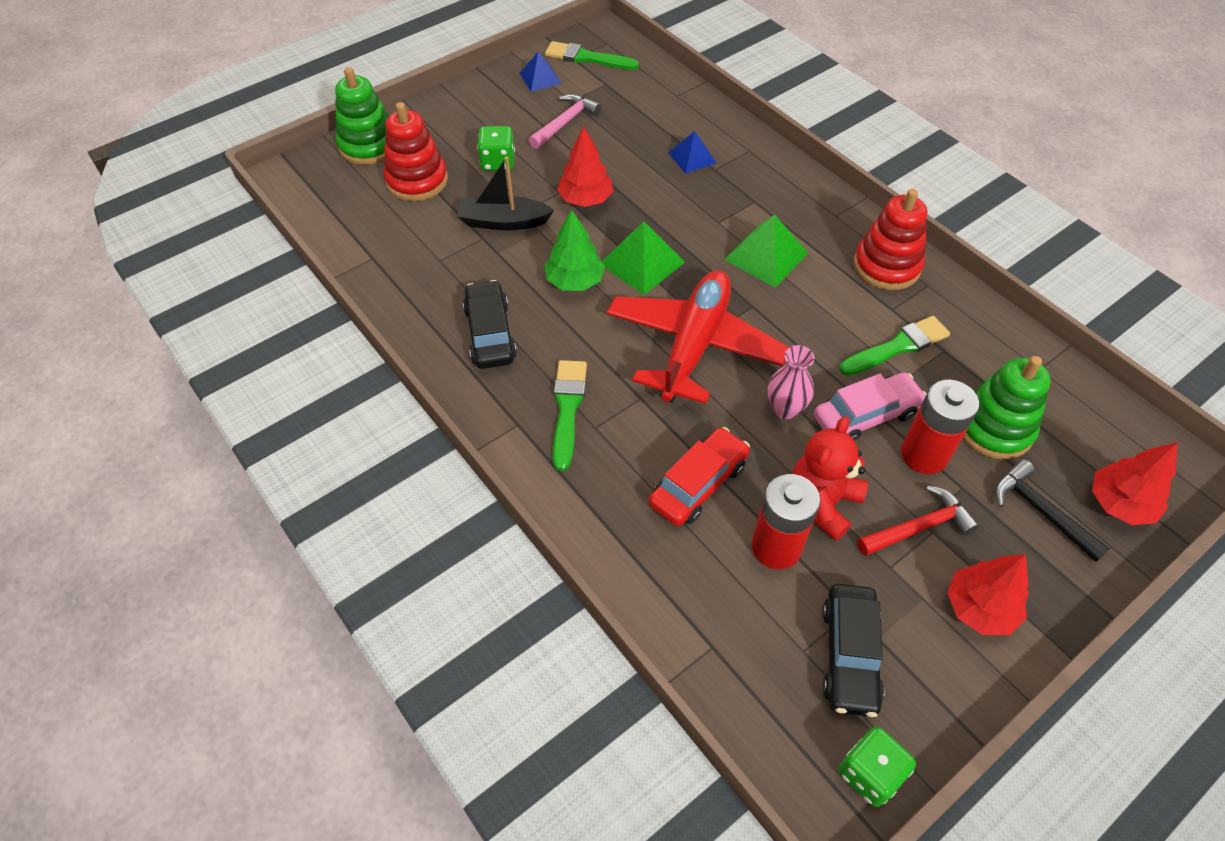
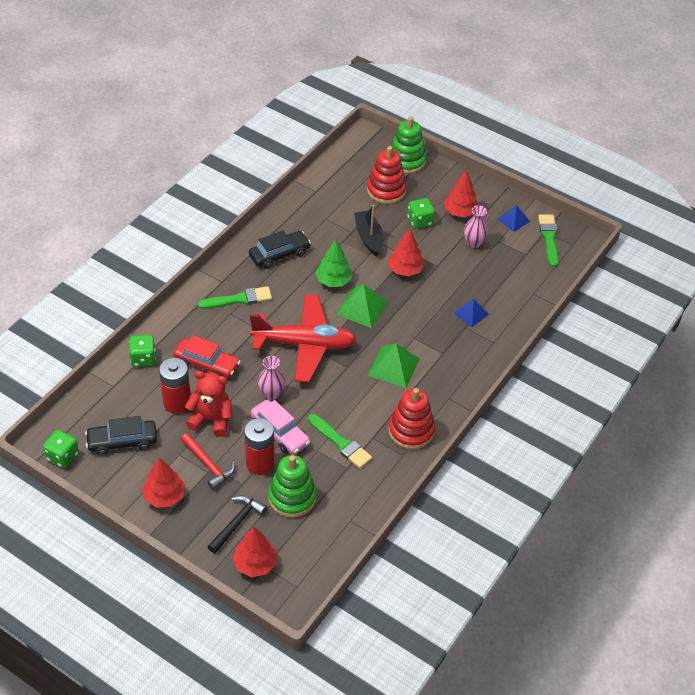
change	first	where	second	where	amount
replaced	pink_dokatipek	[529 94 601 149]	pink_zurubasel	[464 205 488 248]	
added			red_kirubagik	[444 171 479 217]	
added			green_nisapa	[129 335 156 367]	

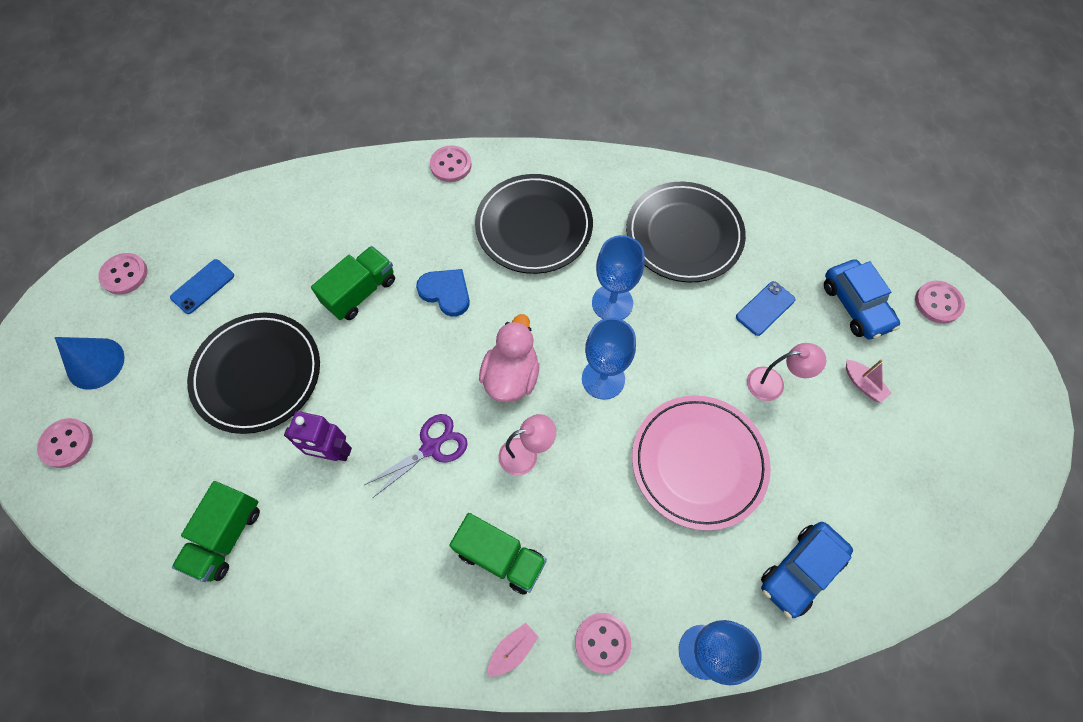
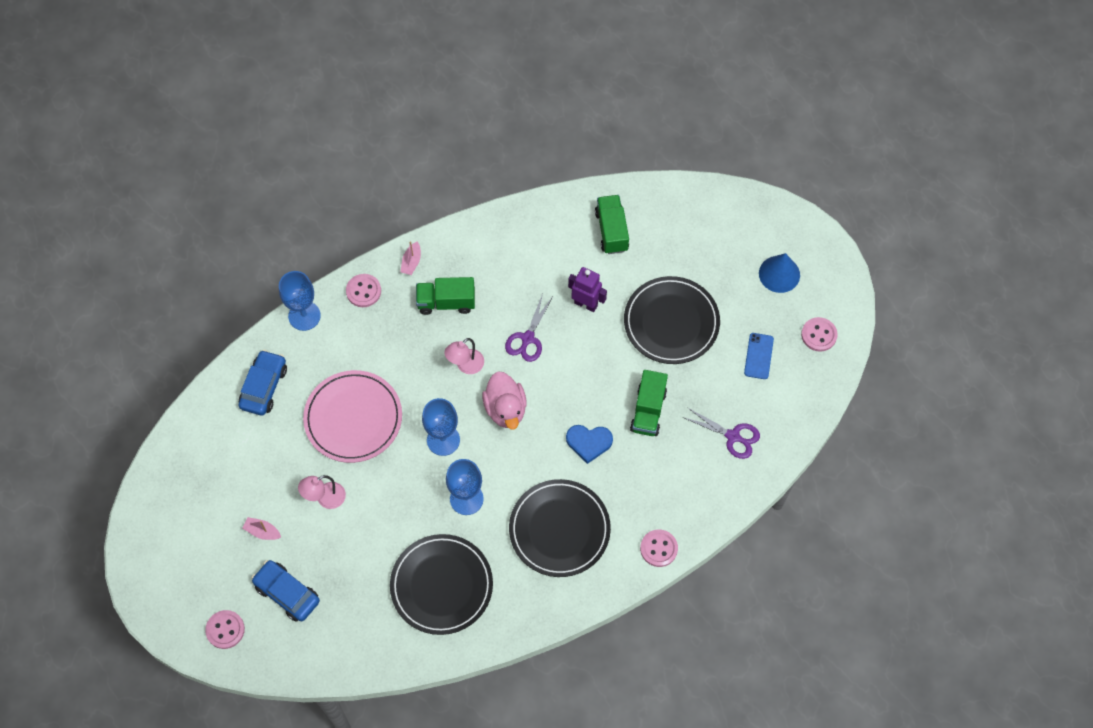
change	first	where	second	where	amount
removed	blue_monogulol	[736 281 795 336]			
turned	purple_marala	[284 411 352 461]		[568 267 607 312]	45 degrees clockwise
removed	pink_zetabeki	[37 418 93 468]			
added			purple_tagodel	[682 408 760 459]	

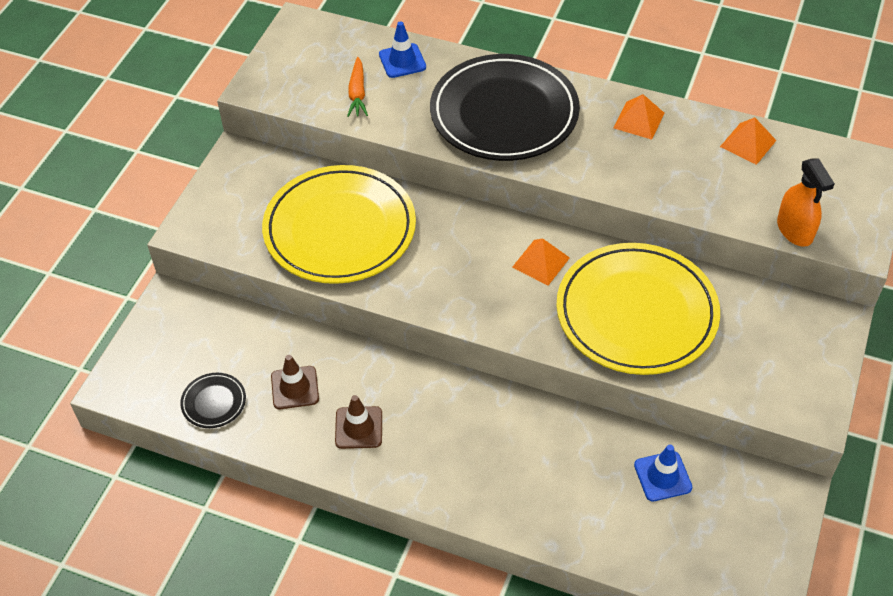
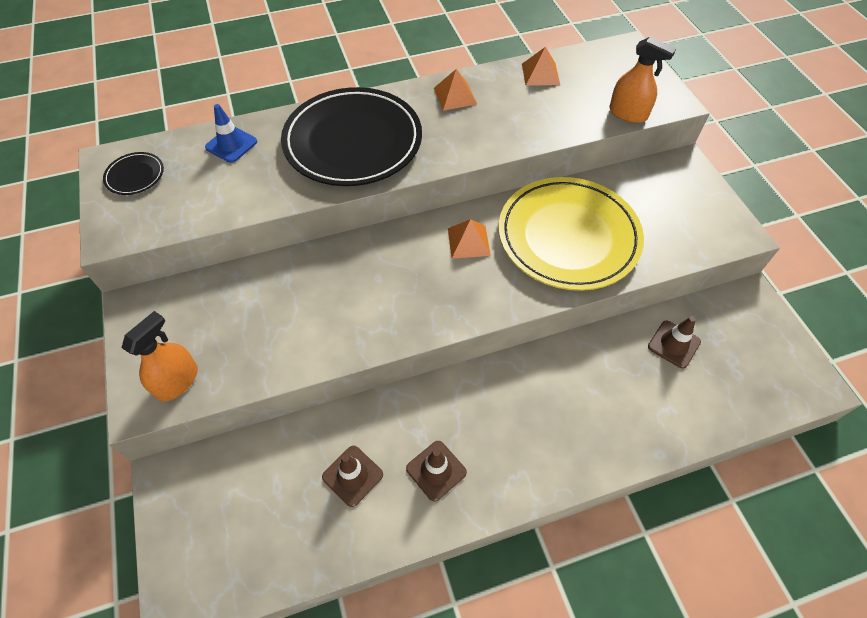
change	first	where	second	where	amount
removed	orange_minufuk	[347 57 368 117]			
removed	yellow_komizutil	[262 165 416 284]			
moved	black_komizutil	[180 373 246 428]		[103 152 164 195]	
recoloured	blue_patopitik	[634 445 692 501]	brown_patopitik	[648 316 701 369]	
added			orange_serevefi	[121 311 198 401]	

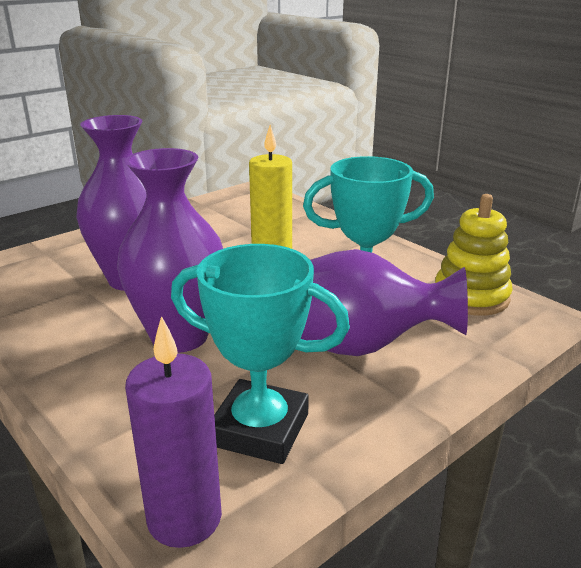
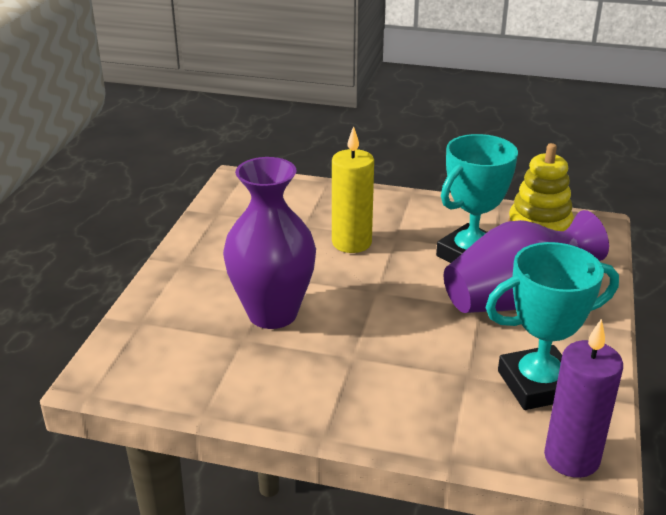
change	first	where	second	where	amount
removed	purple_zurubasel	[117 148 223 353]			

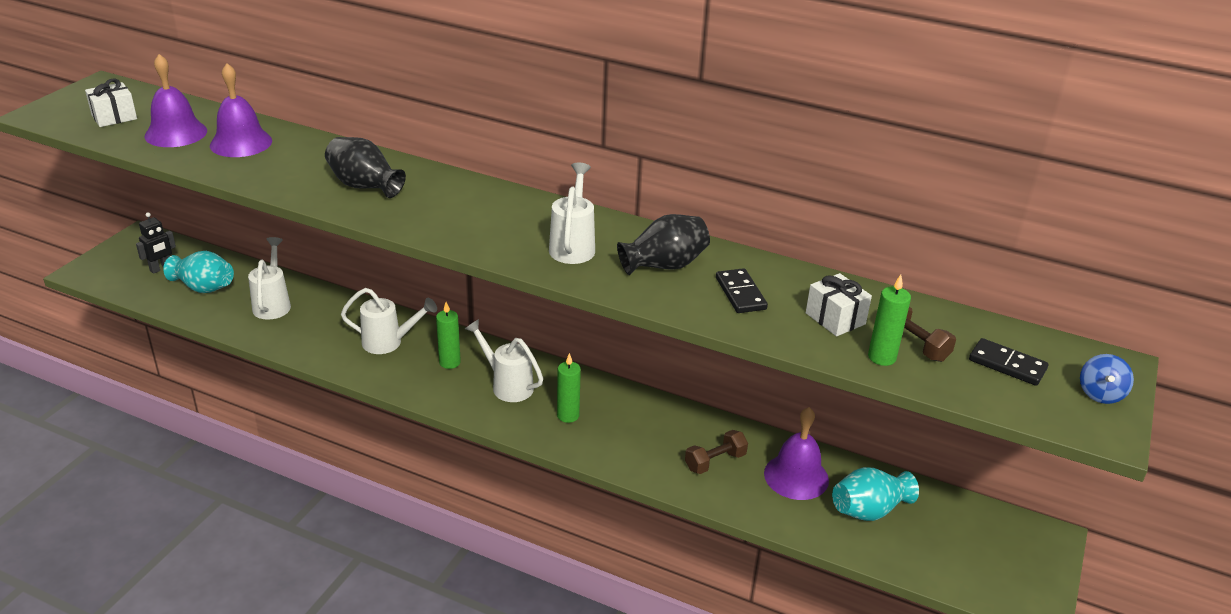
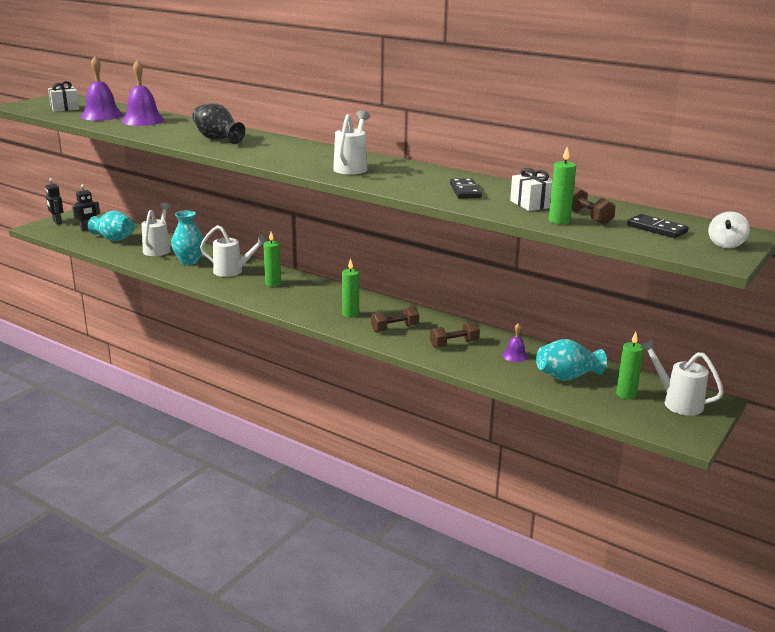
change	first	where	second	where	amount
removed	black_zurubasel	[617 214 710 275]			
moved	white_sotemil	[465 319 543 402]		[642 339 724 416]	
recoloured	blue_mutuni	[1080 354 1134 404]	white_mutuni	[708 211 750 248]	
resized	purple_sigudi	[764 407 829 500]		[502 323 528 362]	x0.51
added			black_marala	[45 178 63 224]	
added			turquoise_zurubasel	[171 210 204 265]	
added			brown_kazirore	[371 306 419 332]	
added			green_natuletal	[616 332 644 399]	

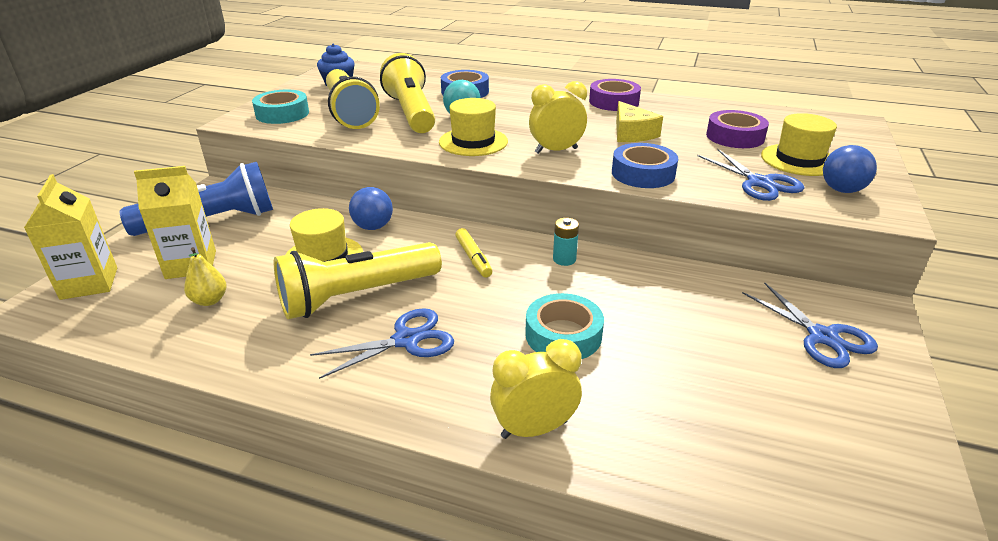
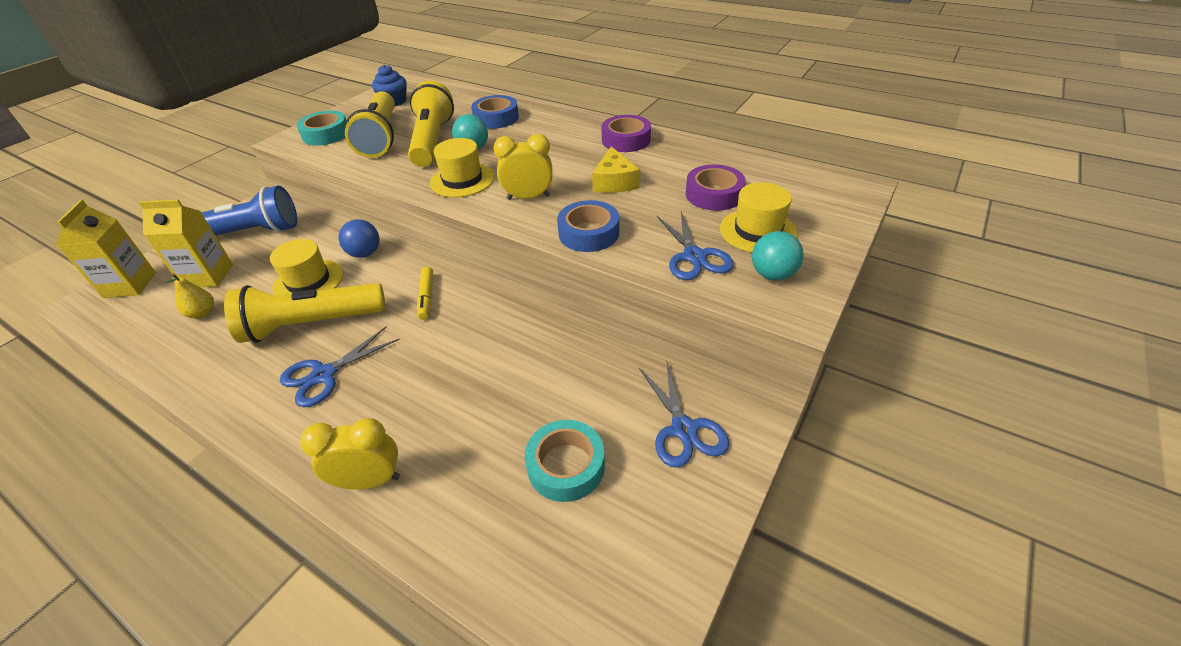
change	first	where	second	where	amount
recoloured	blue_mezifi	[823 145 877 193]	turquoise_mezifi	[752 231 803 281]	
removed	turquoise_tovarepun	[553 218 579 266]			
moved	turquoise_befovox	[525 293 604 359]		[525 420 605 502]	
turned	blue_tagodel	[310 308 454 379]		[280 327 400 407]	150 degrees clockwise

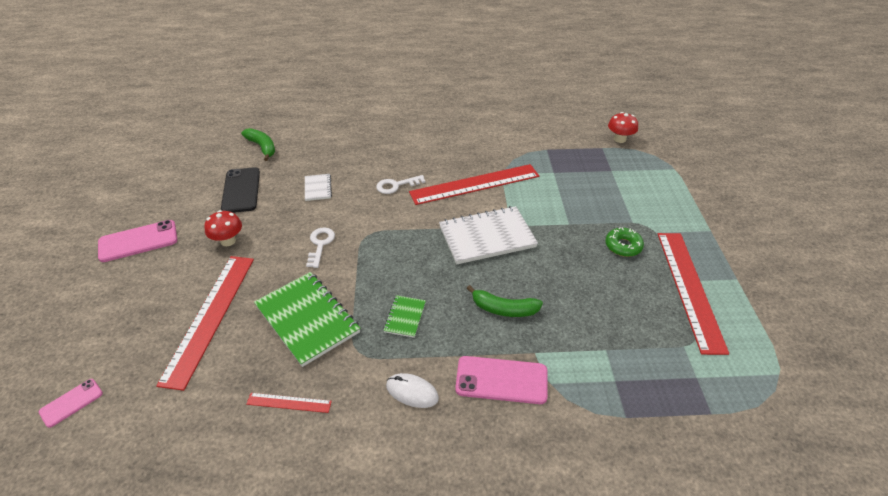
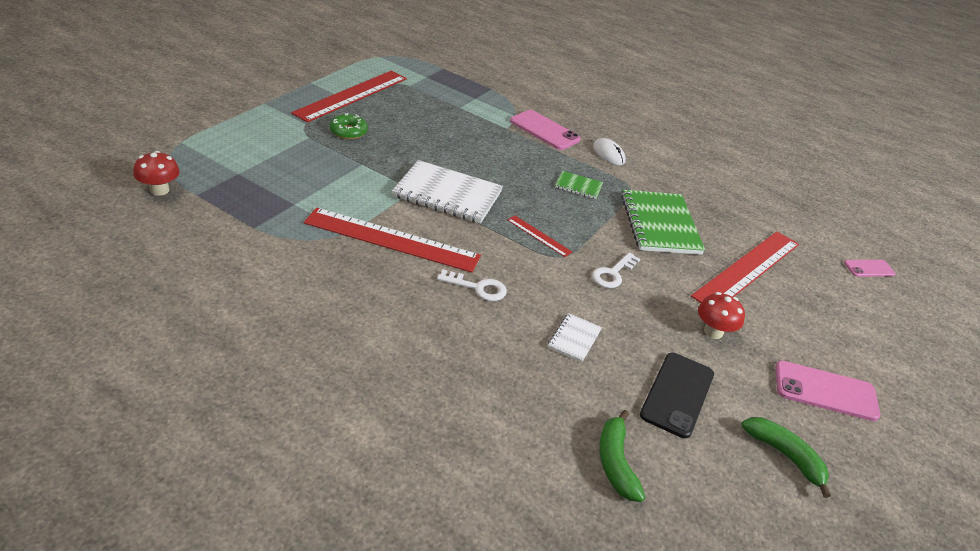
change	first	where	second	where	amount
moved	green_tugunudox	[467 285 543 317]		[741 417 831 498]	
turned	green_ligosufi	[383 295 426 338]		[555 171 603 199]	60 degrees clockwise
moved	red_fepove	[246 393 332 413]		[508 216 572 257]	

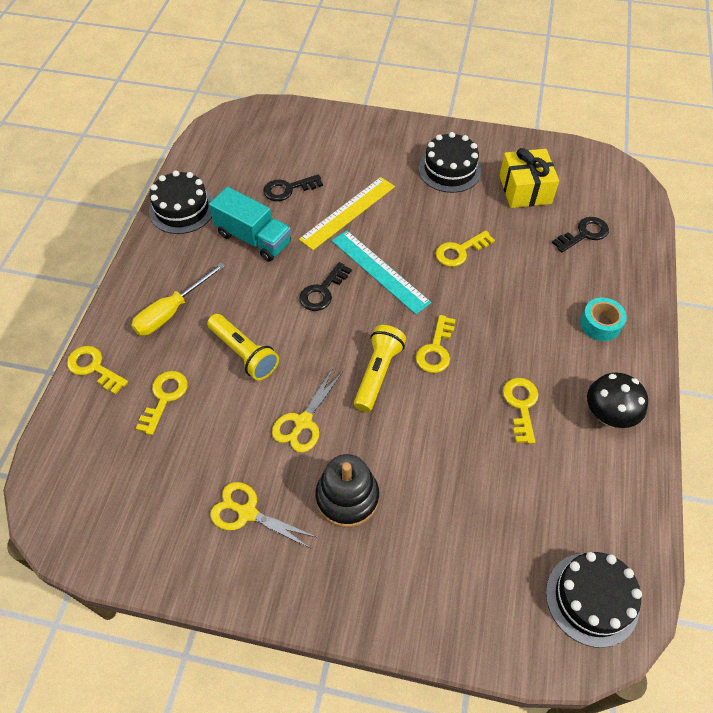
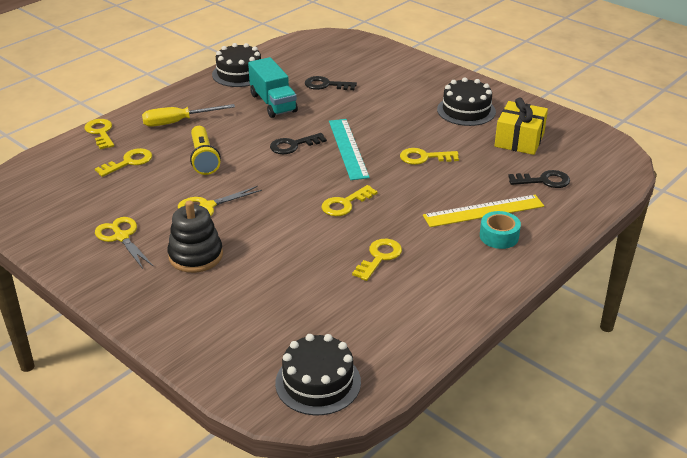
change	first	where	second	where	amount
moved	yellow_fepove	[299 177 395 250]		[423 195 544 227]	
removed	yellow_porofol	[354 325 406 412]			
removed	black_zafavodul	[587 372 648 428]			

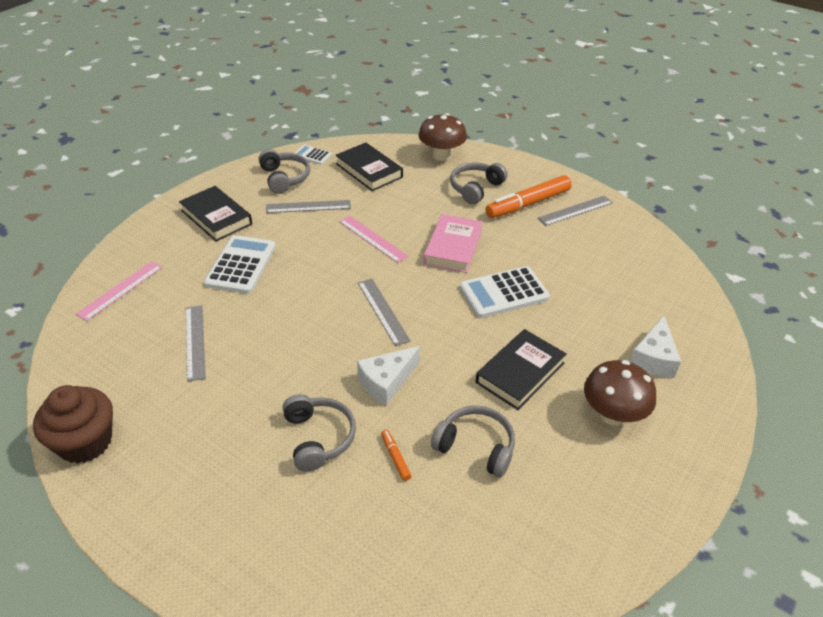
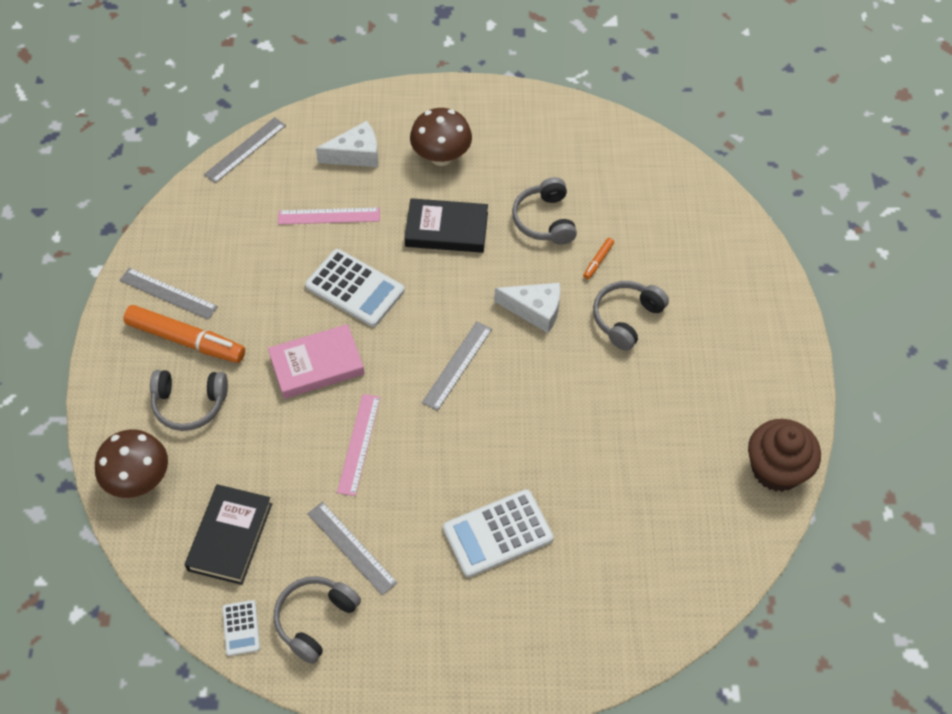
change	first	where	second	where	amount
removed	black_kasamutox	[179 186 252 241]			
moved	pink_fepove	[76 261 163 321]		[278 207 380 225]	
moved	grey_fepove	[186 305 206 382]		[204 117 286 183]	

